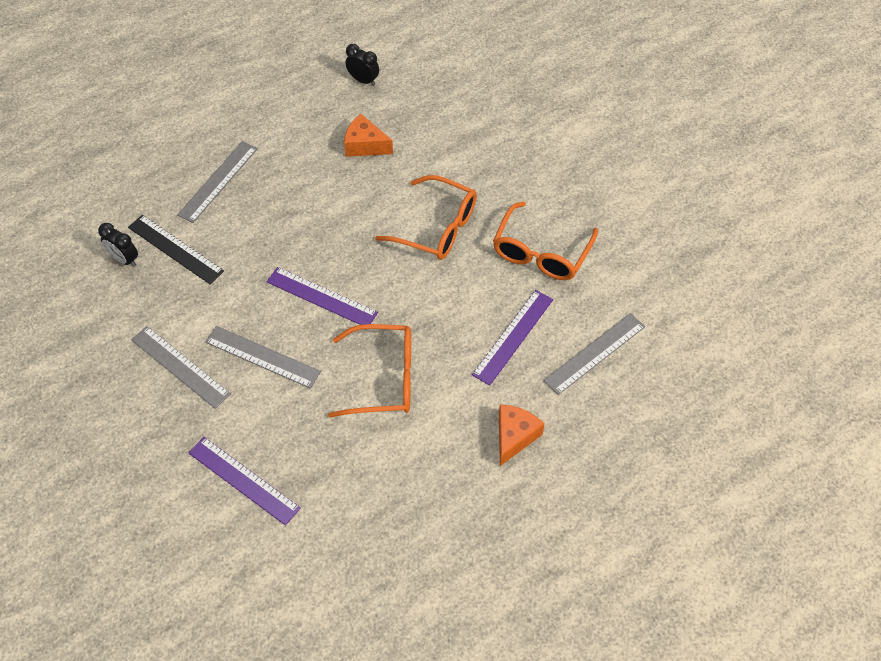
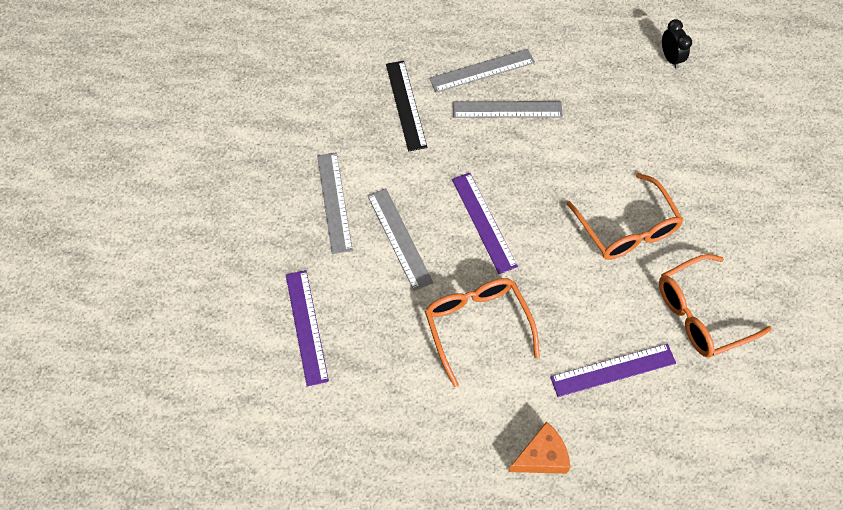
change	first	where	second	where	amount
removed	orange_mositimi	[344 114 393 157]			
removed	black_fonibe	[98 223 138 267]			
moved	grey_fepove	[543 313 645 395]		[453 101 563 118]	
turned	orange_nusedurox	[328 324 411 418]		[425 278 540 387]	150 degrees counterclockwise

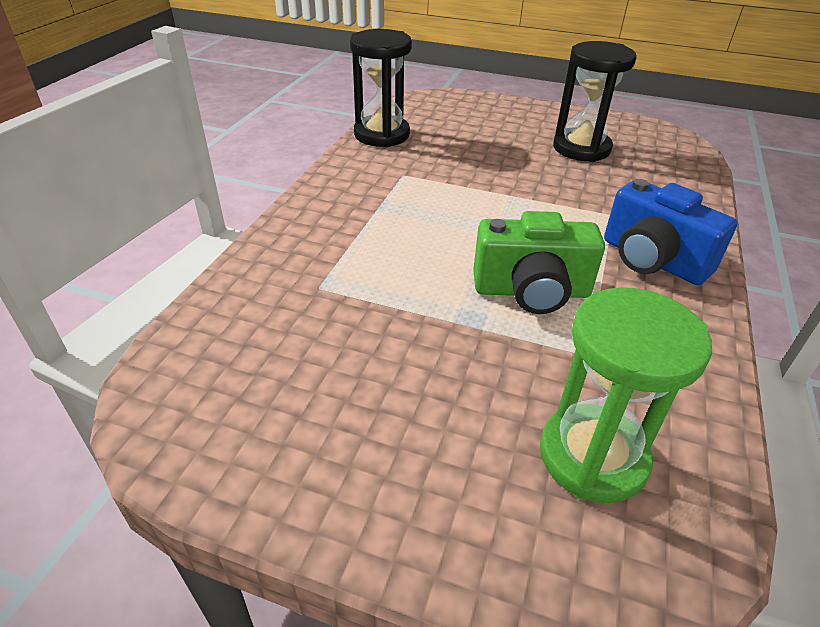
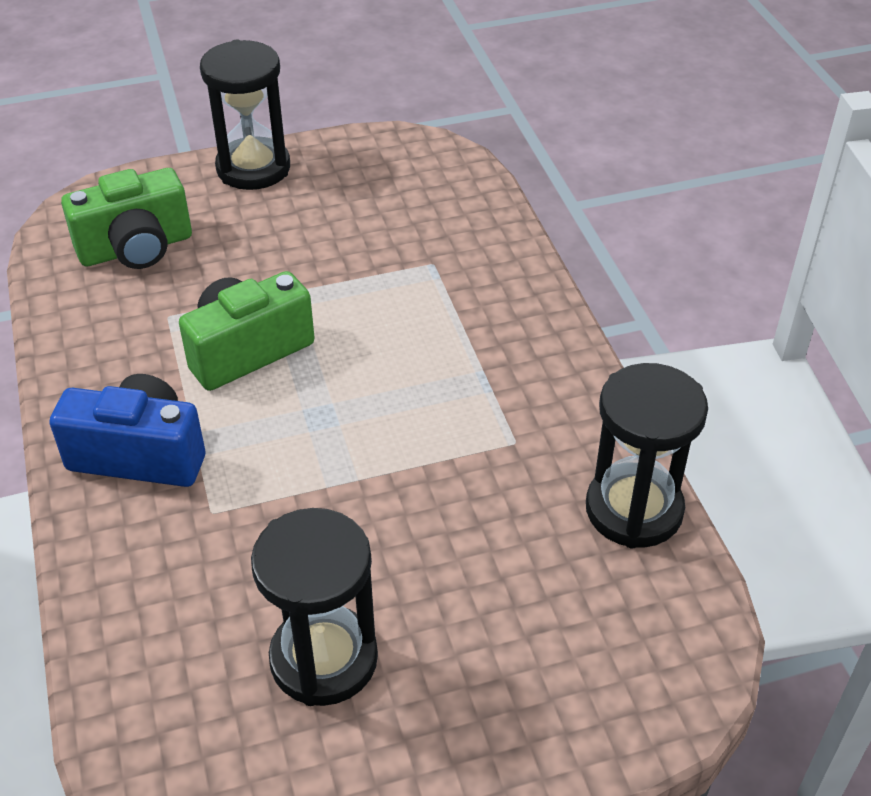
change	first	where	second	where	amount
replaced	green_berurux	[540 287 712 503]	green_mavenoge	[61 168 192 269]	
added			black_berurux	[200 40 290 190]	

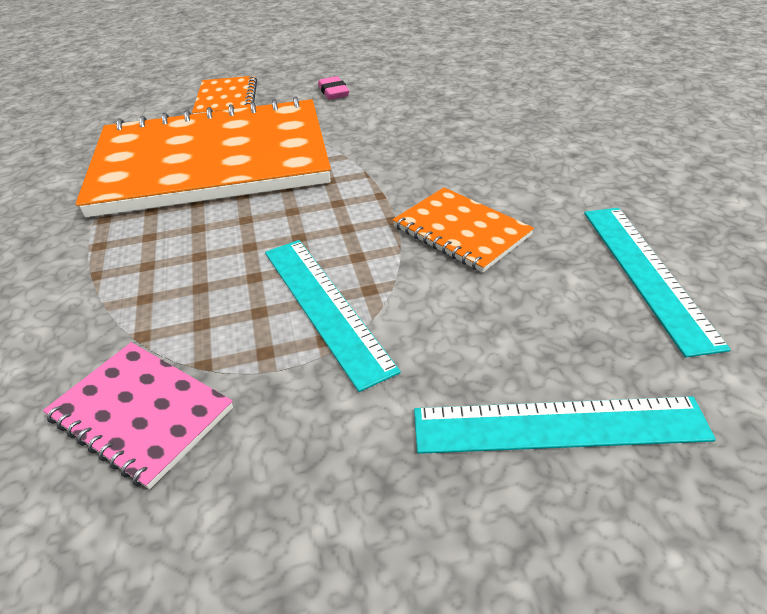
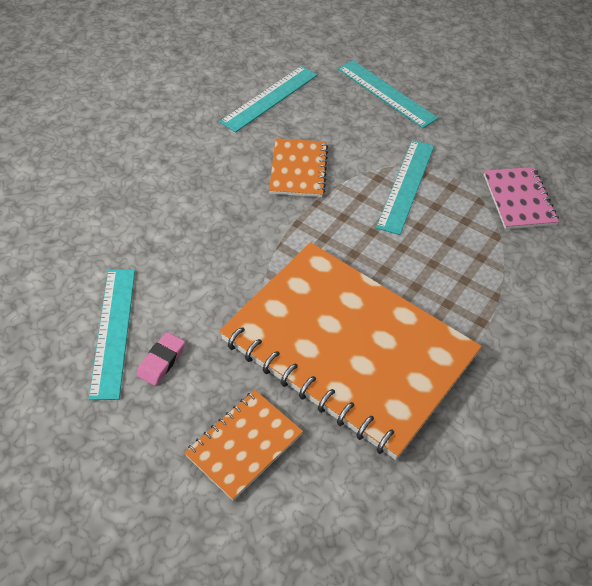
change	first	where	second	where	amount
added			turquoise_fepove	[89 269 135 400]	

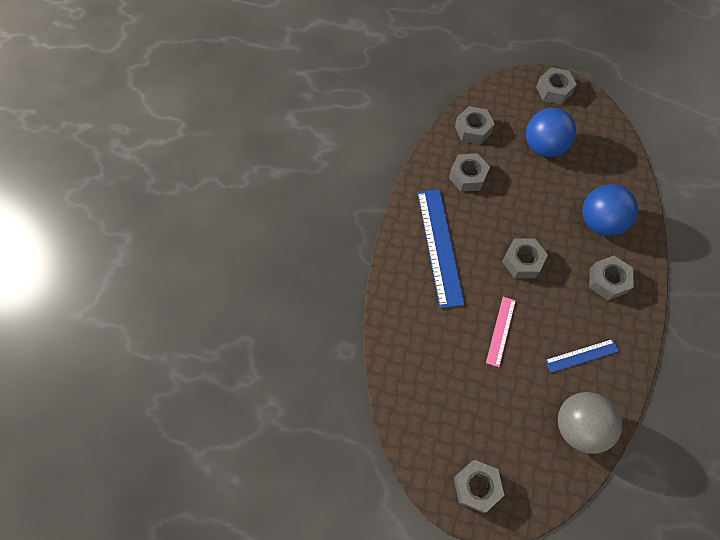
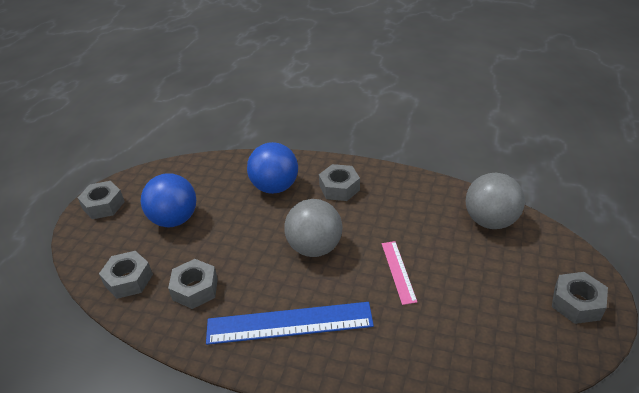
change	first	where	second	where	amount
replaced	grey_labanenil	[502 238 548 278]	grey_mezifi	[284 199 342 257]	
turned	pink_fepove	[486 297 516 367]		[382 241 417 305]	60 degrees clockwise
removed	blue_fepove	[545 339 619 373]			

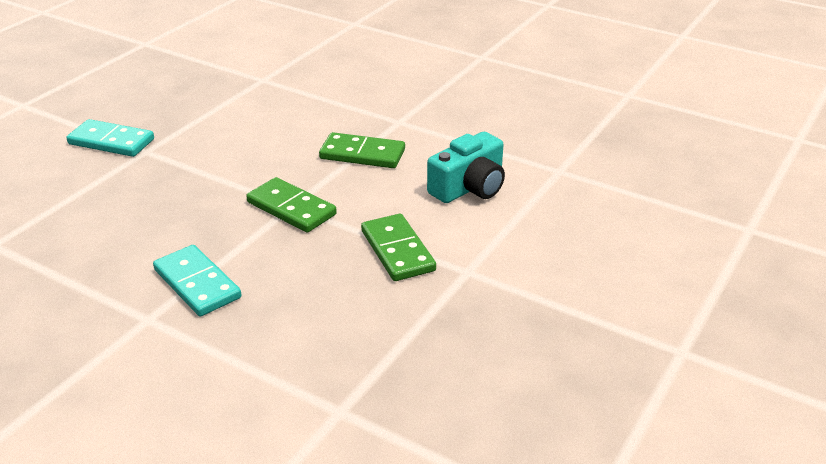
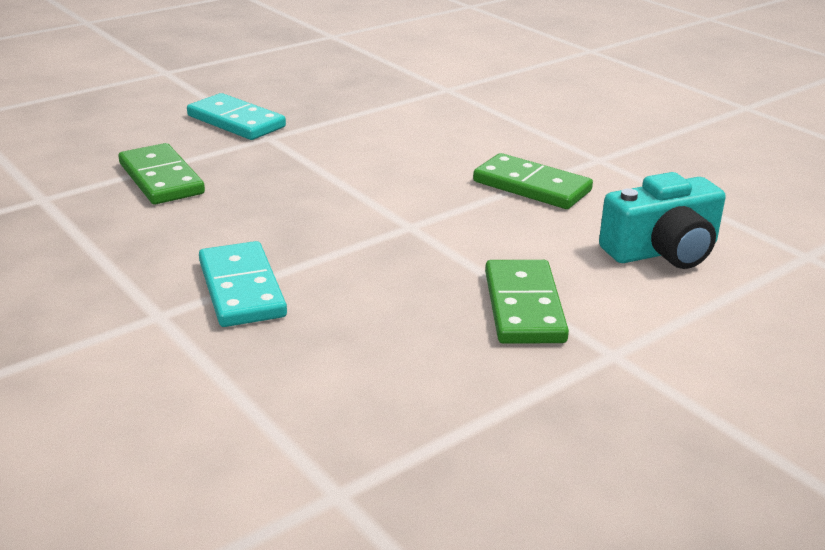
change	first	where	second	where	amount
moved	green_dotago	[247 177 337 233]		[119 143 205 204]	

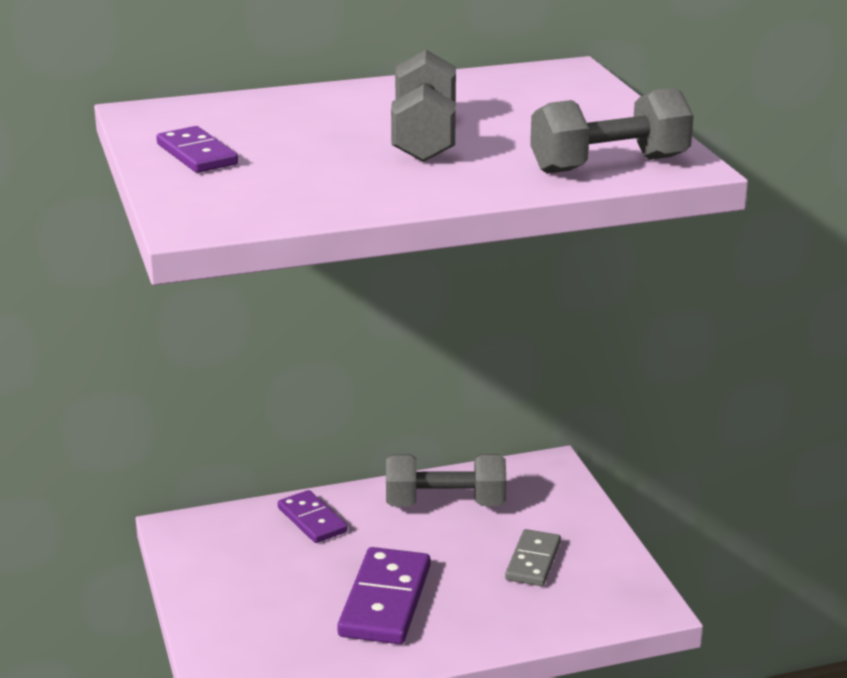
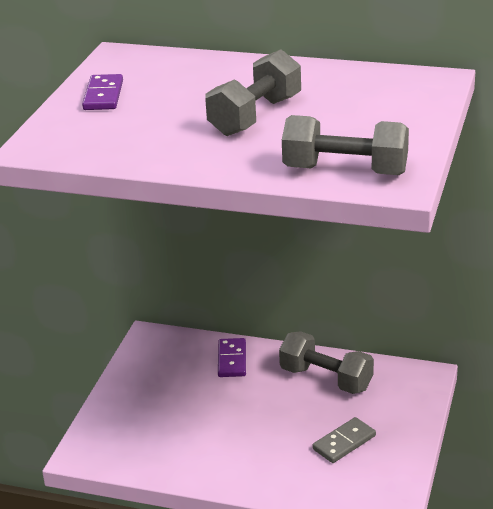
change	first	where	second	where	amount
removed	purple_dotago	[337 547 431 644]			

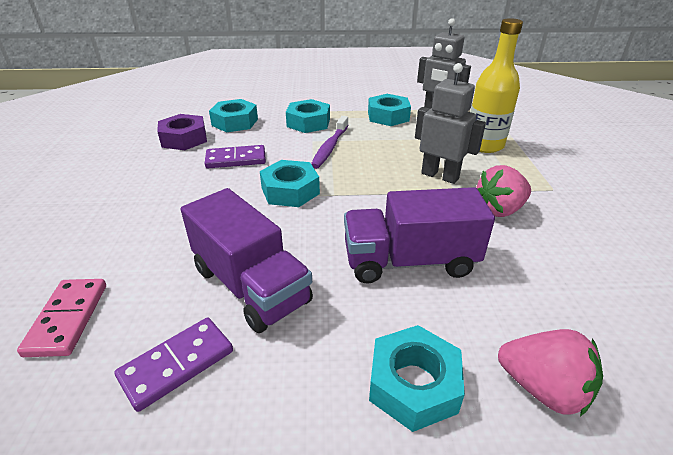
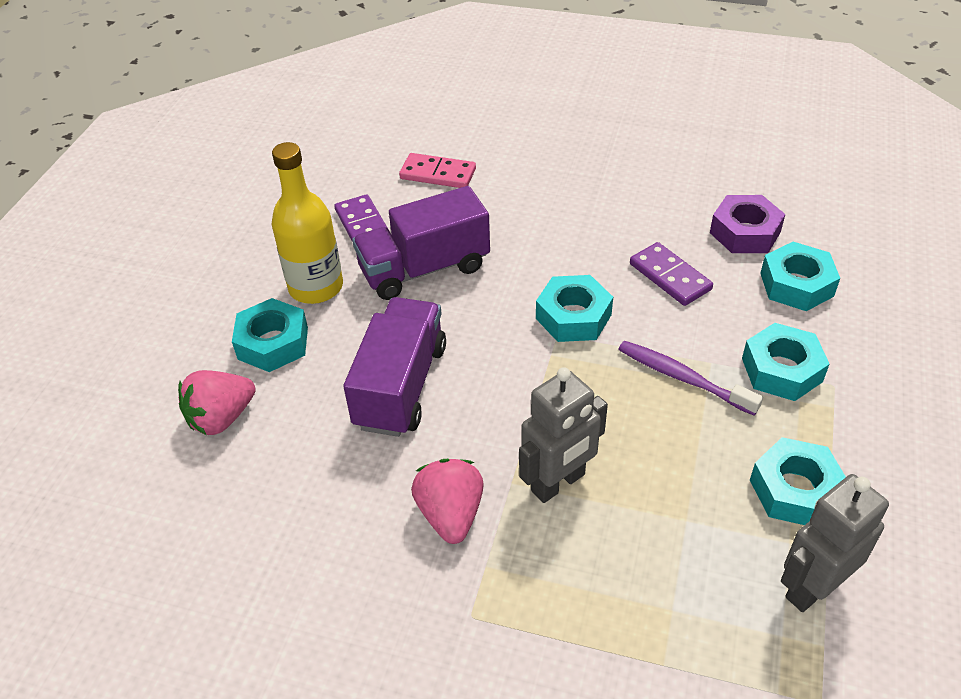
change	first	where	second	where	amount
moved	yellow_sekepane	[470 18 523 153]		[272 142 343 304]	
turned	purple_dotago	[205 145 266 168]		[630 242 713 306]	45 degrees counterclockwise

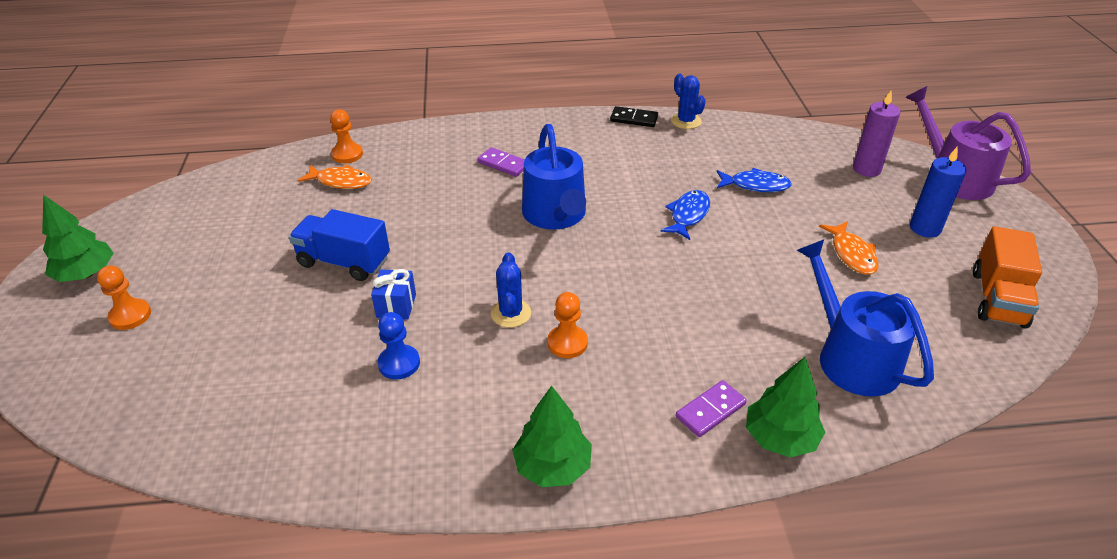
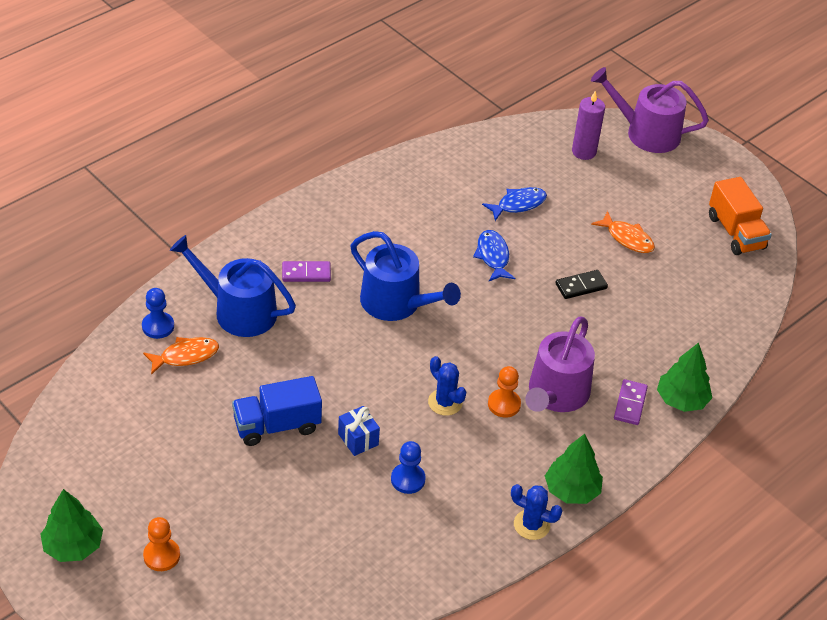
change	first	where	second	where	amount
moved	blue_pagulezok	[671 74 706 129]		[511 484 562 540]	
moved	black_dotago	[610 106 658 127]		[555 270 608 299]	
recoloured	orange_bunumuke	[330 109 363 163]	blue_bunumuke	[142 288 174 339]	
removed	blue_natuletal	[910 147 967 238]			
moved	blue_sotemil	[797 240 934 397]		[170 235 296 337]	
added			purple_sotemil	[525 317 595 412]	

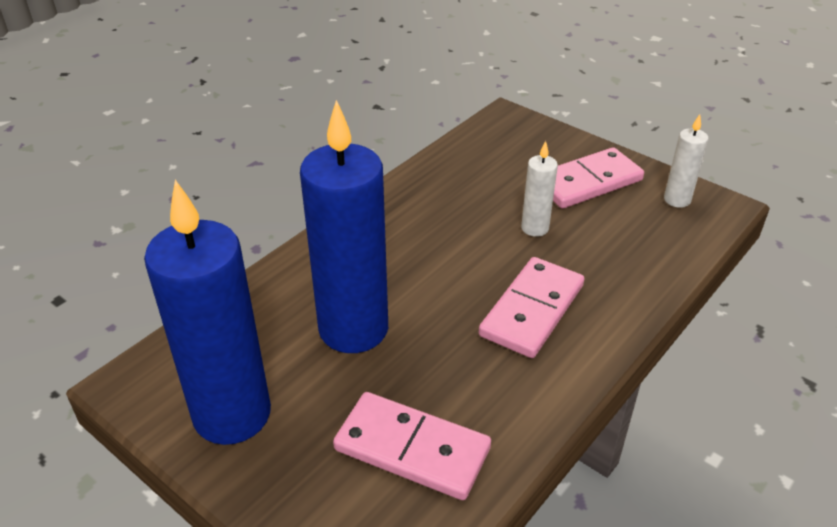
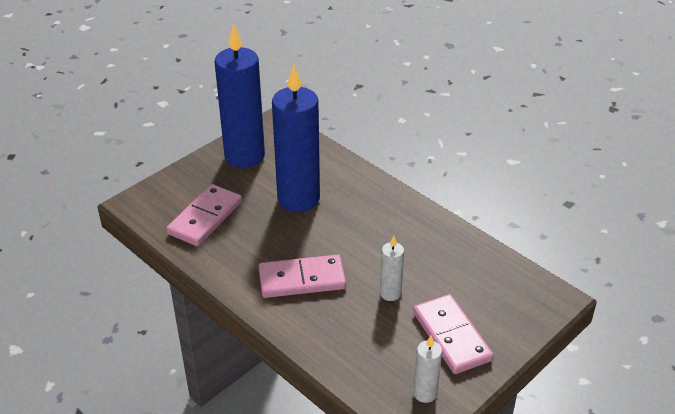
change	first	where	second	where	amount
turned	pink_dotago	[479 257 585 358]		[259 255 346 298]	45 degrees counterclockwise

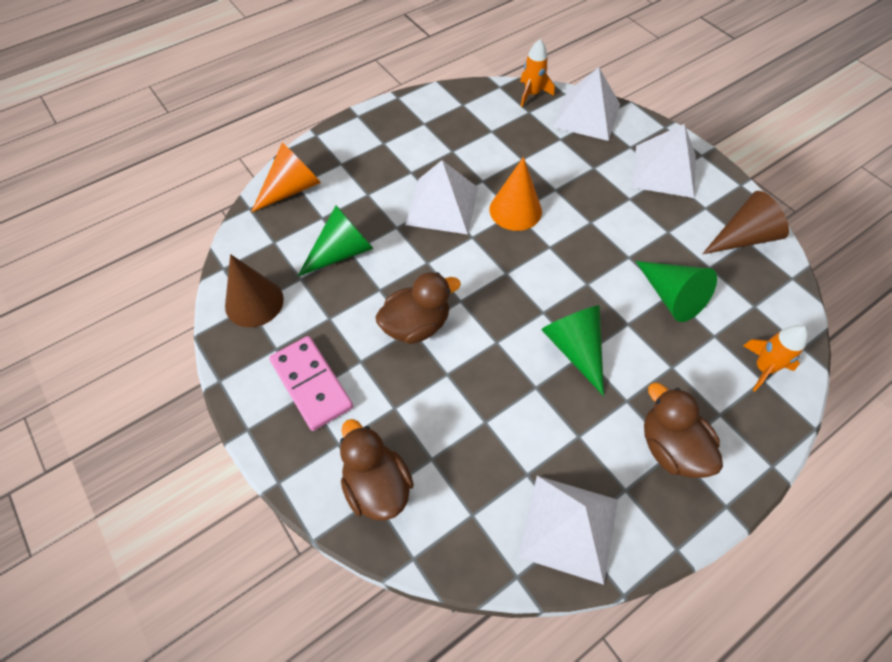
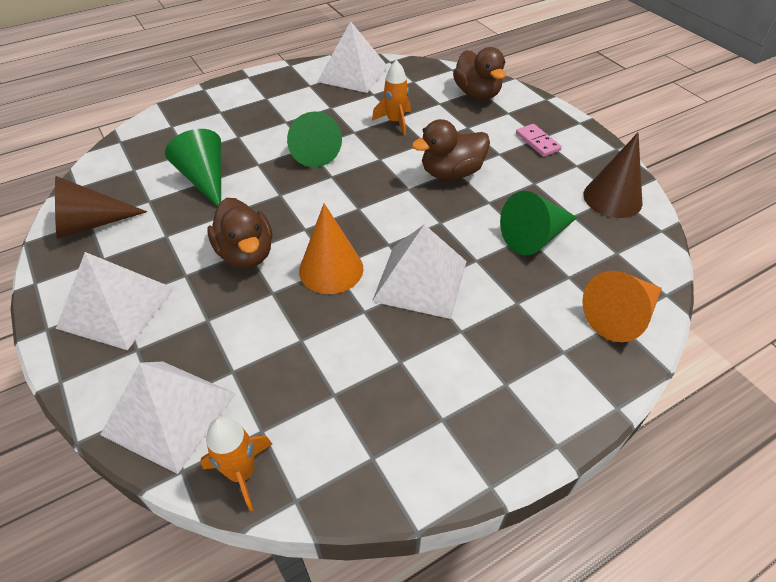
change	first	where	second	where	amount
moved	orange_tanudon	[743 325 808 391]		[372 60 411 135]	
resized	pink_dotago	[269 336 353 431]		[516 124 562 157]	x0.59
moved	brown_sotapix	[644 382 723 478]		[207 198 272 268]	

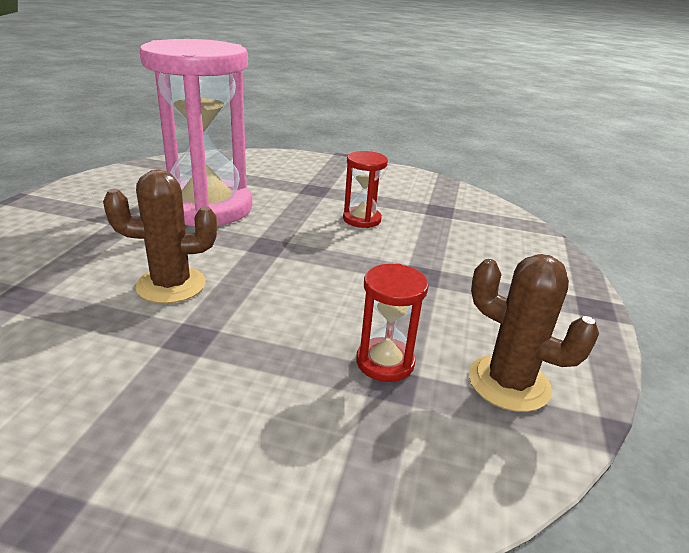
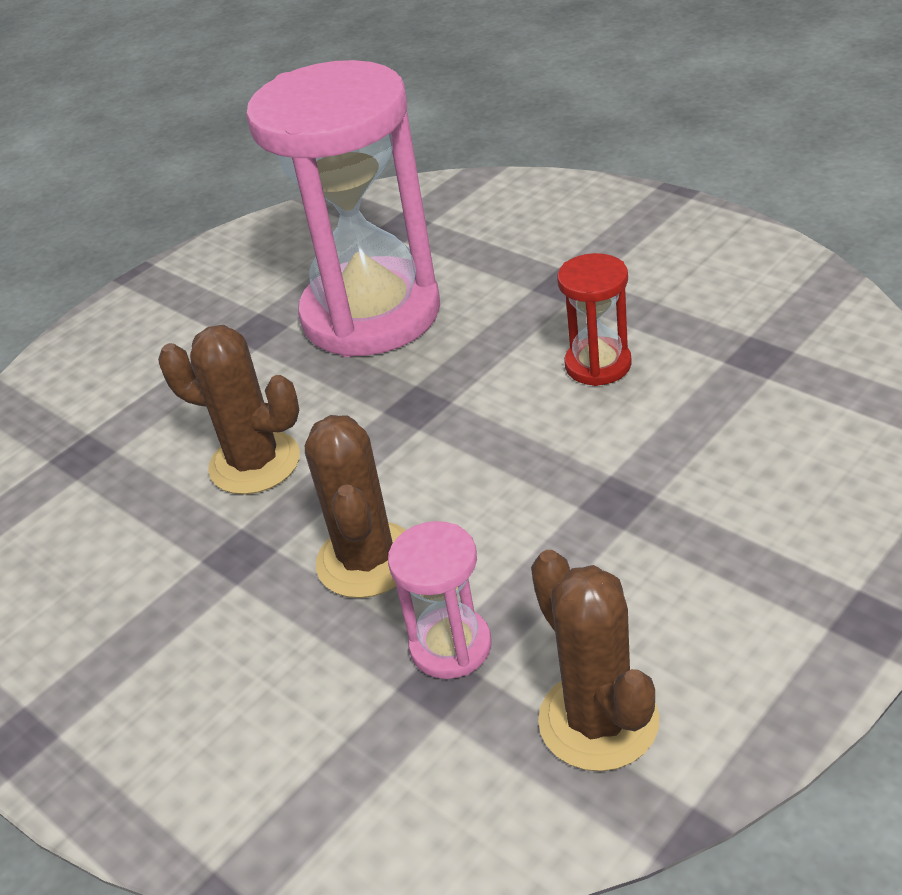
change	first	where	second	where	amount
recoloured	red_berurux	[356 264 429 382]	pink_berurux	[388 521 492 679]	
added			brown_pagulezok	[305 415 406 598]	

